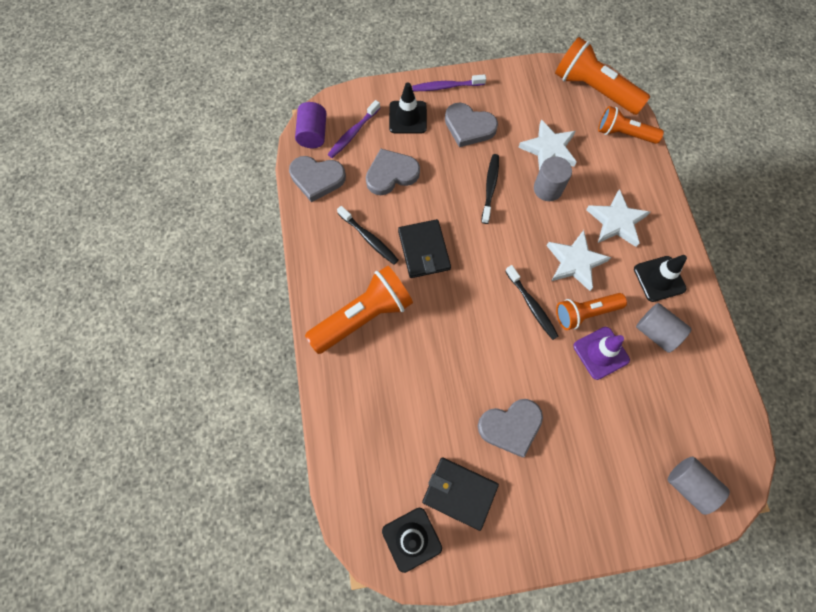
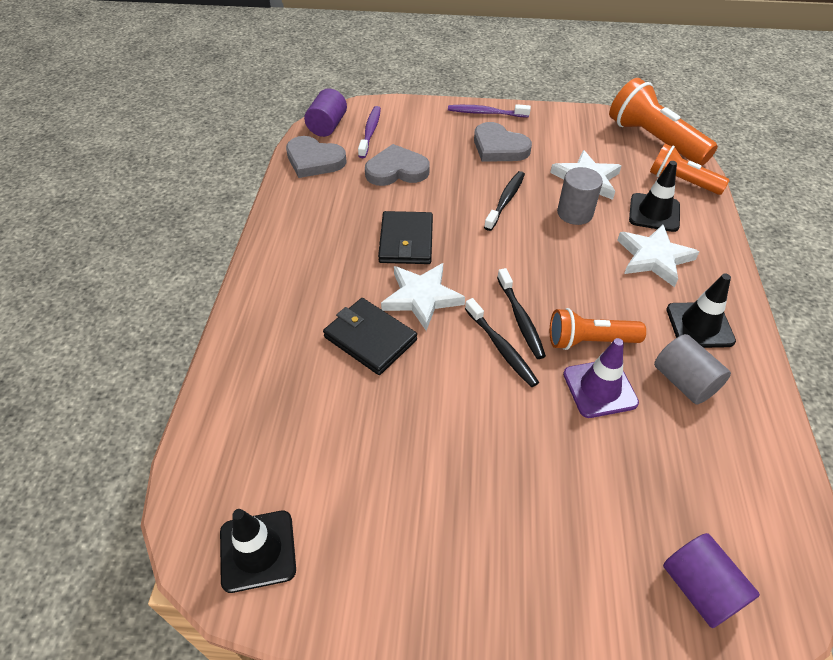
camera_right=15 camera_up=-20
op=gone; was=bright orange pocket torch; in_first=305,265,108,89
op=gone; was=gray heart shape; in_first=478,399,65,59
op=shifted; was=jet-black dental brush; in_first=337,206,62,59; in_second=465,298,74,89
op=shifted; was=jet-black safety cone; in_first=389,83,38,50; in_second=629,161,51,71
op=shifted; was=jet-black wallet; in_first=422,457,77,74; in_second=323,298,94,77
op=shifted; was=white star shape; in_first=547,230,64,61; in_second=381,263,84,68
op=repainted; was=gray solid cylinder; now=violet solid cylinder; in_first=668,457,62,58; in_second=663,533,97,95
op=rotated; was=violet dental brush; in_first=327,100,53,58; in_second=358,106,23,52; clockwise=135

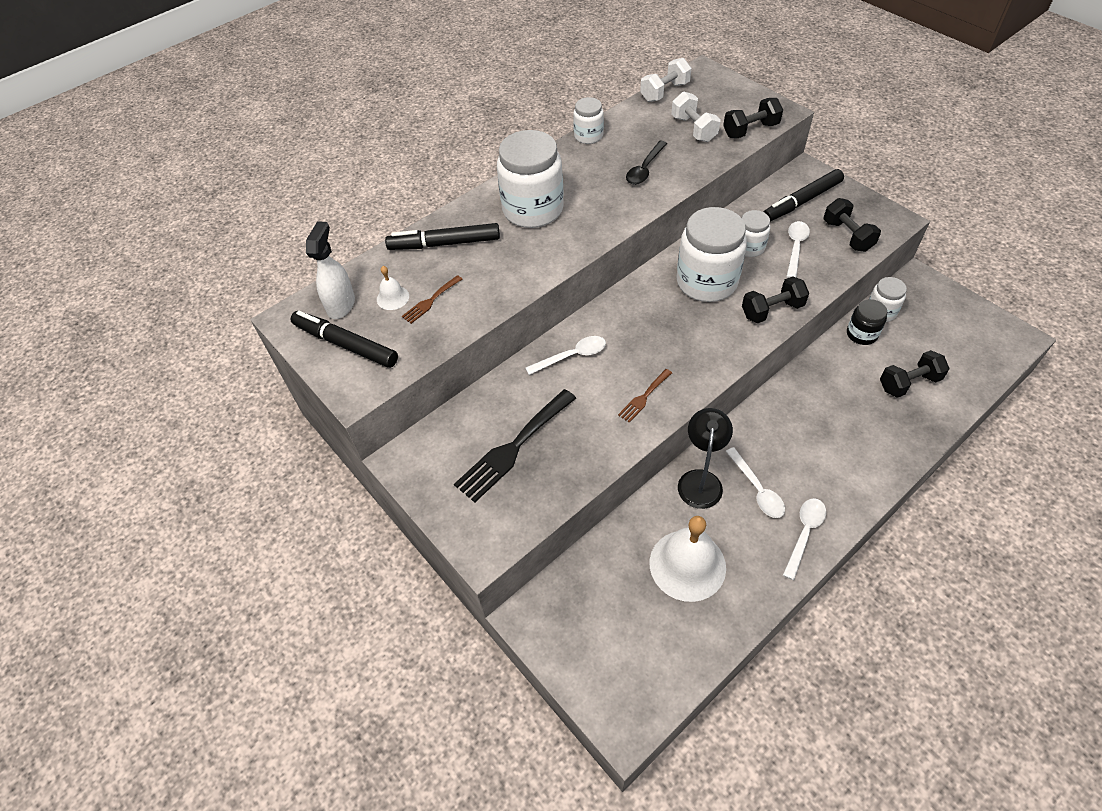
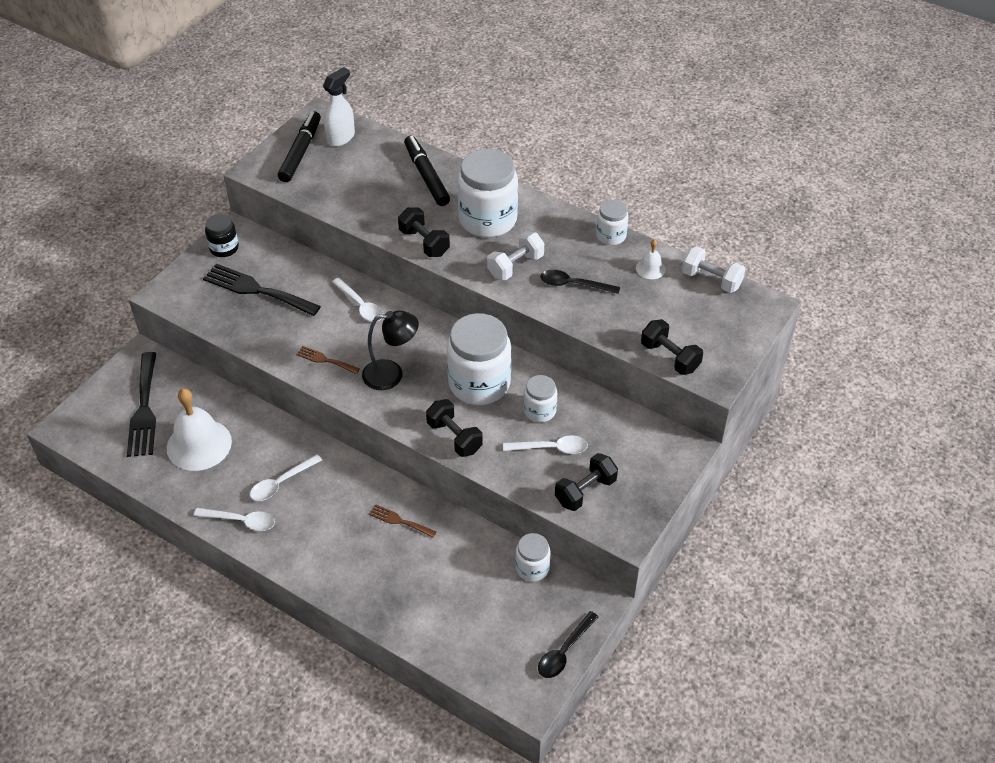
camera_right=70 camera_up=-5
op=gone; was=jet-black felt pen; in_first=764,169,80,52
op=new; now=jet-black dinner fork; in_second=127,352,29,105
op=new; now=jet-black teaspoon; in_second=538,611,61,67
op=shifted; was=white hand bell; in_first=377,266,32,44; in_second=636,239,30,40
op=shifted; was=brown dinner fork; in_first=402,275,60,49; in_second=369,504,67,34
op=shifted; was=white free weight; in_first=671,92,50,50; in_second=487,231,57,49
op=shifted; was=jet-black lamp; in_first=678,408,55,101; in_second=362,310,57,80
op=shifted; was=jet-black jam jar; in_first=847,299,40,46; in_second=205,214,34,43
op=shifted; was=jet-black free weight; in_first=880,350,69,48; in_second=398,207,52,50
op=rotated; was=white spray bottle; in_first=306,221,49,98; in_second=323,67,32,80; clockwise=-45

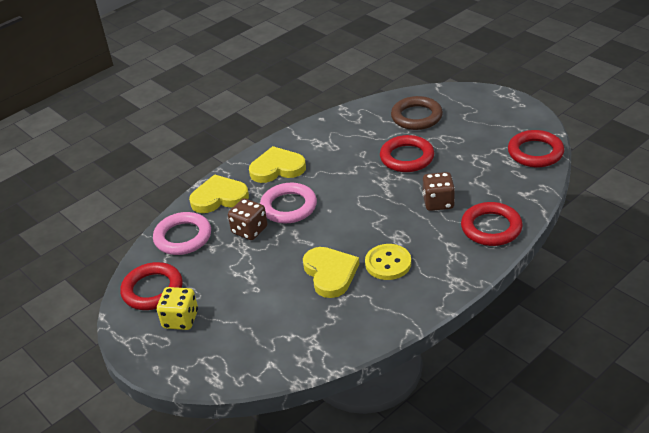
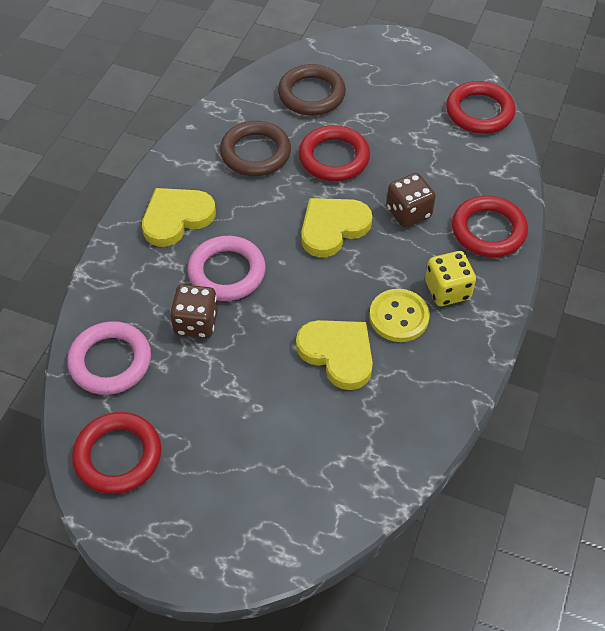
camera_right=-30 camera_up=15
op=new; now=brown ring; in_second=220,121,71,55
op=shifted; was=yellow die; in_first=157,287,41,43; in_second=425,251,51,55
op=shifted; was=yellow heart shape; in_first=189,174,60,39; in_second=301,198,71,59

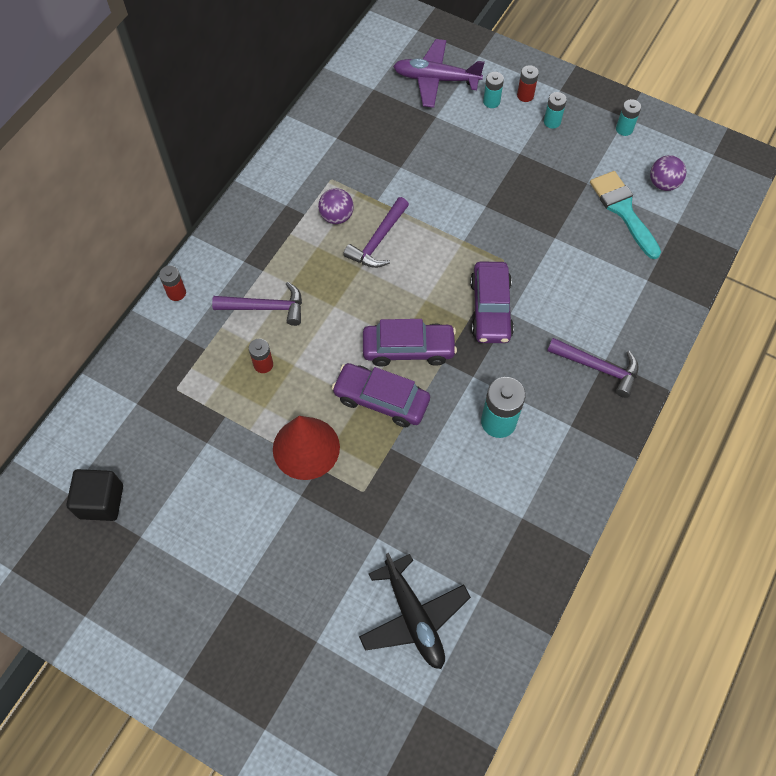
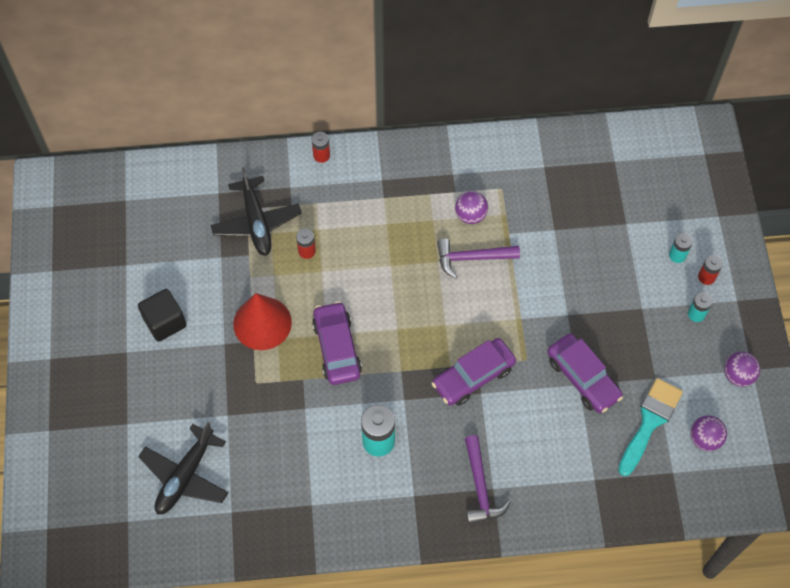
camera_right=55 camera_up=0
op=gone; was=violet claw hammer; in_first=212,282,90,44
op=gone; was=violet toy plane; in_first=393,39,92,69
op=new; now=jet-black toy plane; in_second=211,167,91,89
op=shifted; was=jet-black block; in_first=67,469,56,52; in_second=138,289,49,53
op=shifted; was=violet automobile; in_first=363,319,94,48; in_second=547,333,76,80
op=swapped; was=turquoise AA battery; now=violet sphere; in_first=616,99,25,37; in_second=724,352,36,35

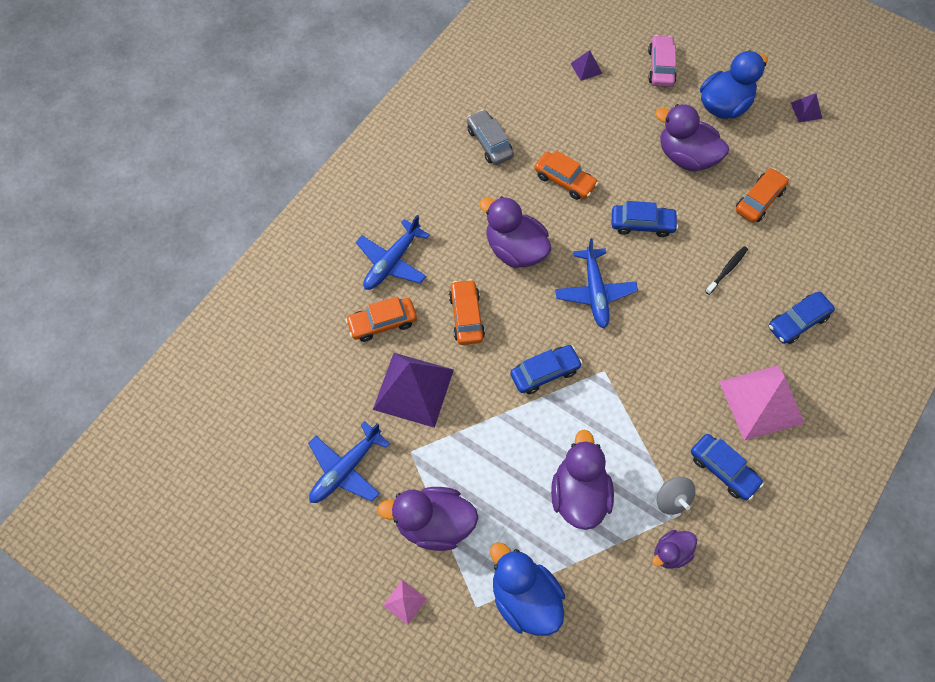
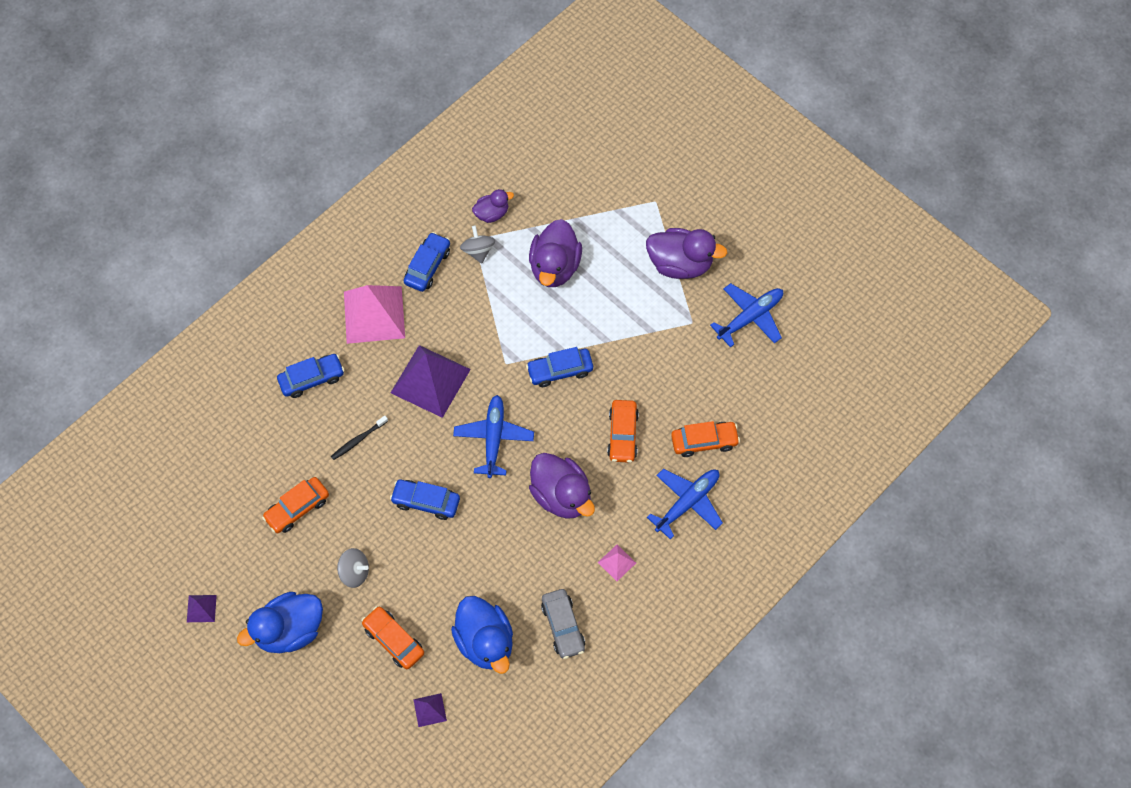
camera_right=-170 camera_up=0
op=gone; was=rosy automobile; in_first=648,35,29,52
op=shifted; was=violet solid pyramid; in_first=373,353,81,75; in_second=391,345,80,73
op=shifted; was=rosy solid pyramid; in_first=383,580,44,45; in_second=598,545,38,36
op=shifted; was=royal blue rubber duck; in_first=490,542,75,94; in_second=451,596,62,78
op=shifted; was=bright orange automobile; in_first=534,150,64,50; in_second=361,606,63,63
op=swapped; was=violet rubber duck; now=gray toy top; in_first=655,104,74,68; in_second=337,548,32,40
op=rotated; was=royal blue automobile; in_first=691,434,73,66; in_second=404,232,46,60; clockwise=60

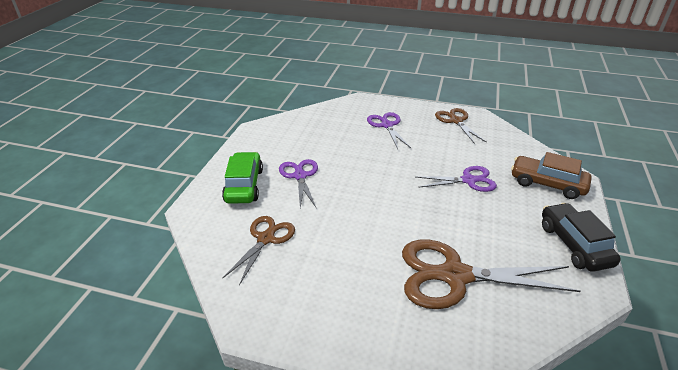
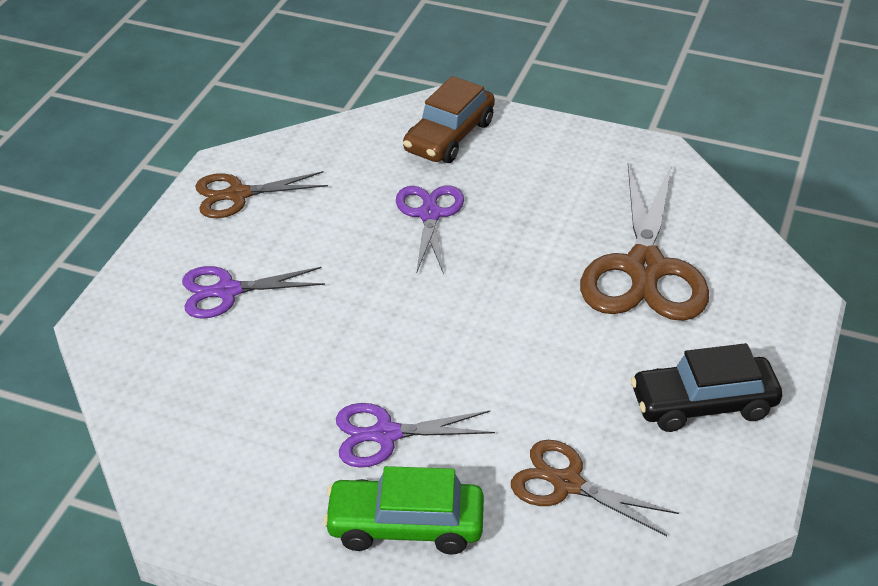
camera_right=-85 camera_up=5
op=shifted; was=jet-black automobile; in_first=542,203,79,69; in_second=631,343,151,89

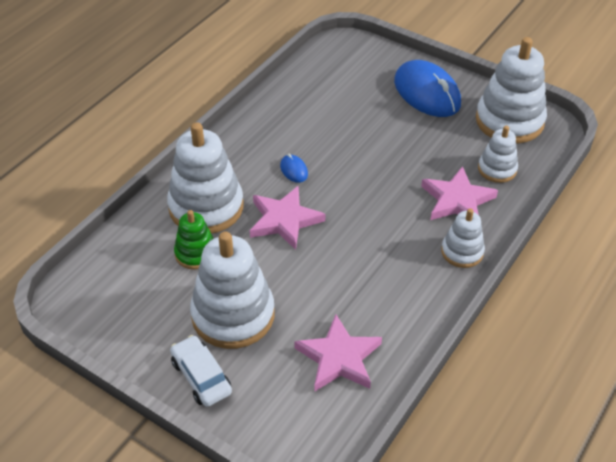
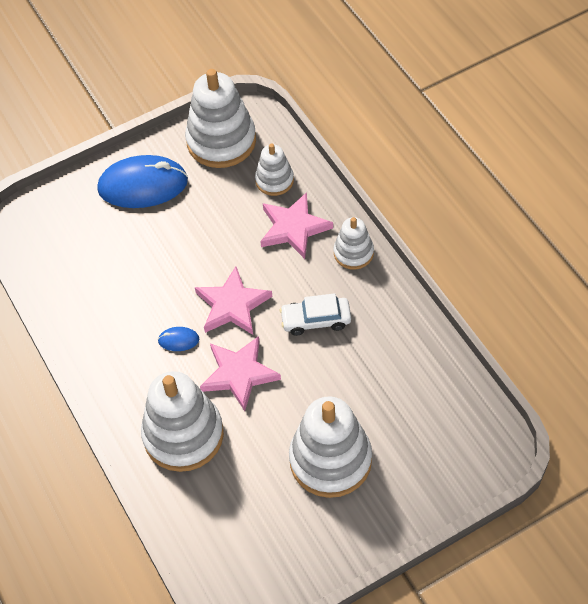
camera_right=-60 camera_up=10
op=gone; was=emerald ring stacker; in_first=174,210,40,60
op=shifted; was=white automobile; in_first=170,335,62,72; in_second=280,293,71,43
op=shifted; was=rosy star shape; in_first=294,314,88,78; in_second=195,266,77,69

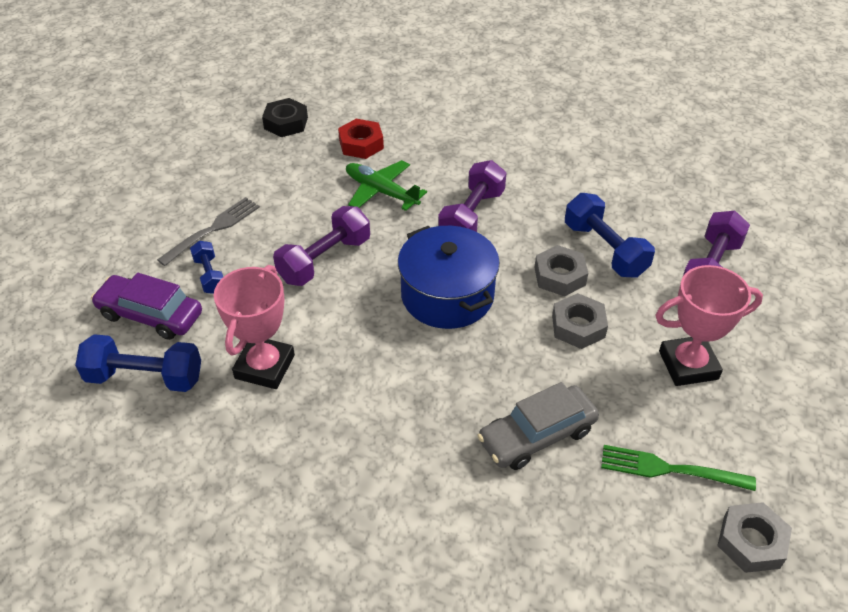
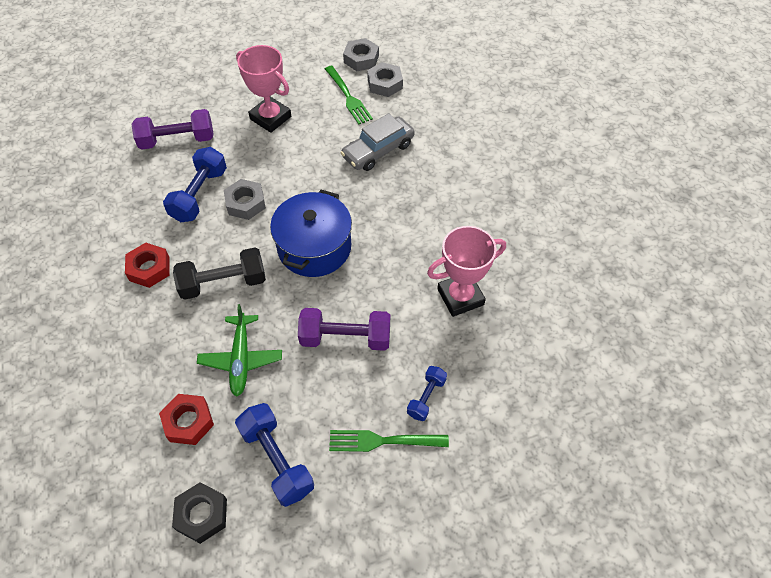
camera_right=-130 camera_up=10
op=gone; was=violet automobile; in_first=91,273,111,67
op=new; now=red hexagon nut; in_second=125,243,45,45
op=shifted; was=royal blue free weight; in_first=75,334,126,58; in_second=235,403,79,104
op=shifted; was=gray hexagon nut; in_first=552,293,56,56; in_second=367,62,36,35
op=repainted; was=gray dinner fork; now=emerald dinner fork; in_first=157,197,103,69; in_second=329,430,120,22
op=repainted; was=violet free weight; now=jet-black free weight; in_first=438,160,68,72; in_second=173,248,93,52
op=rotated; was=gray automobile; in_first=477,382,122,88; in_second=341,113,74,58; clockwise=120

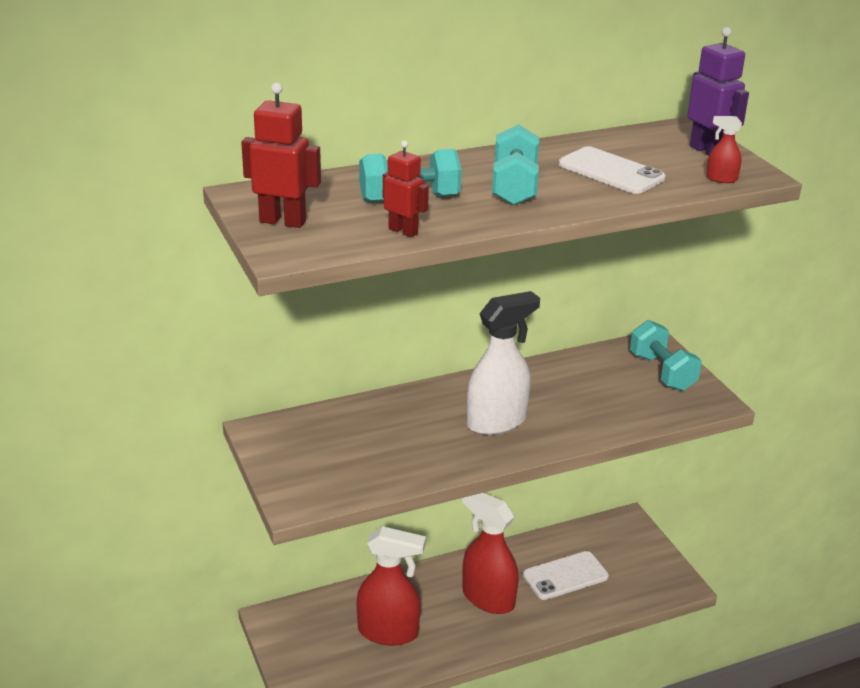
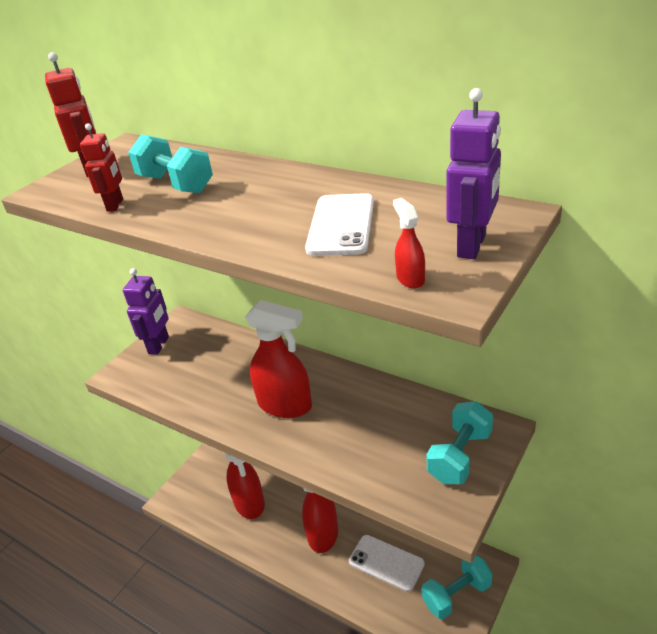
camera_right=60 camera_up=5
op=new; now=violet robot figure; in_second=123,268,46,87
op=shifted; was=turquoise free weight; in_first=492,124,47,82; in_second=422,555,71,64
op=repainted; was=white spray bottle; now=red spray bottle; in_first=467,291,73,144; in_second=245,300,67,118

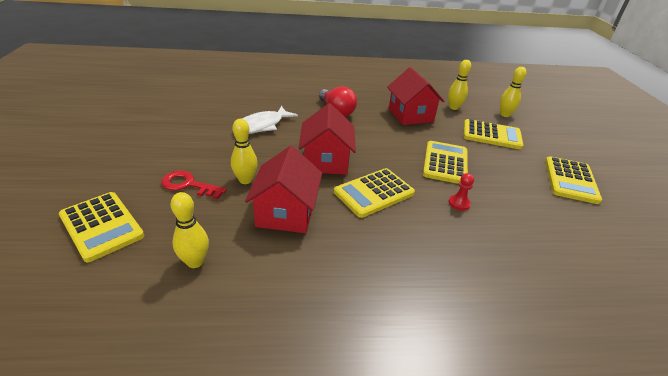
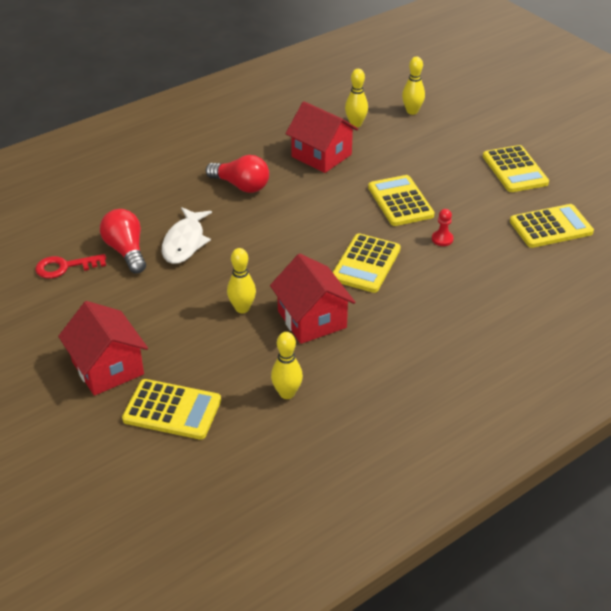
camera_right=-30 camera_up=5
op=new; now=red lightbulb; in_second=100,209,46,64
op=shifted; was=red latchkey; in_first=161,171,66,28; in_second=35,254,71,25
op=shifted; was=red cottage; in_first=299,103,57,72; in_second=58,301,90,95
op=shifted; was=yellow adding machine; in_first=463,119,60,30; in_second=510,204,84,44

